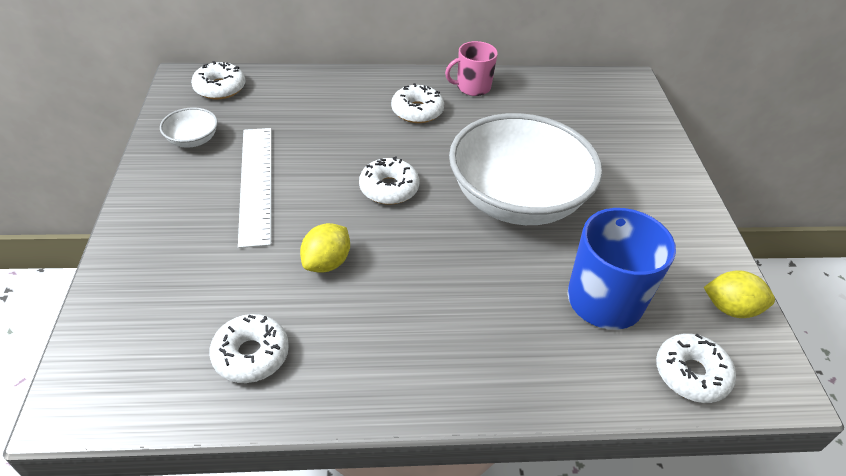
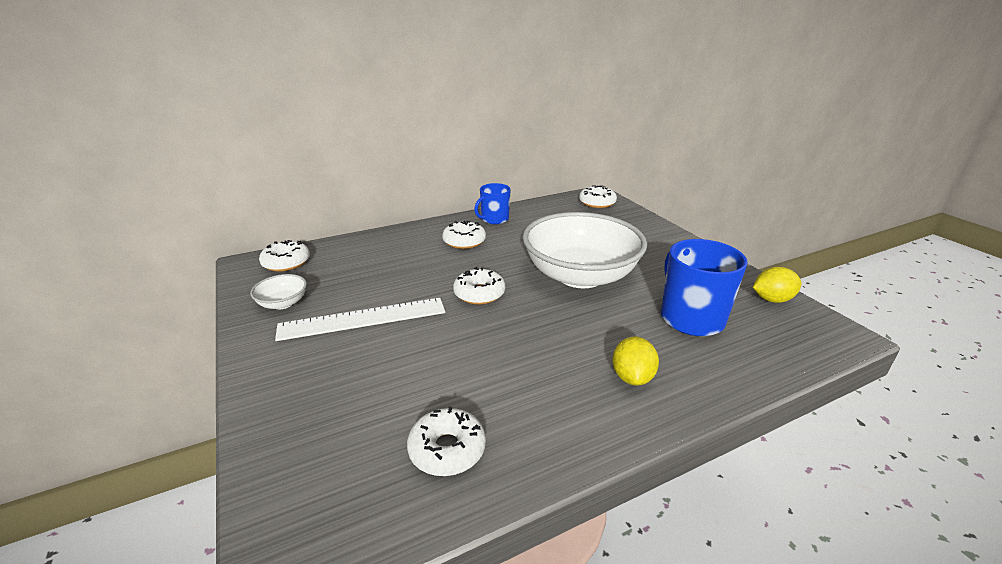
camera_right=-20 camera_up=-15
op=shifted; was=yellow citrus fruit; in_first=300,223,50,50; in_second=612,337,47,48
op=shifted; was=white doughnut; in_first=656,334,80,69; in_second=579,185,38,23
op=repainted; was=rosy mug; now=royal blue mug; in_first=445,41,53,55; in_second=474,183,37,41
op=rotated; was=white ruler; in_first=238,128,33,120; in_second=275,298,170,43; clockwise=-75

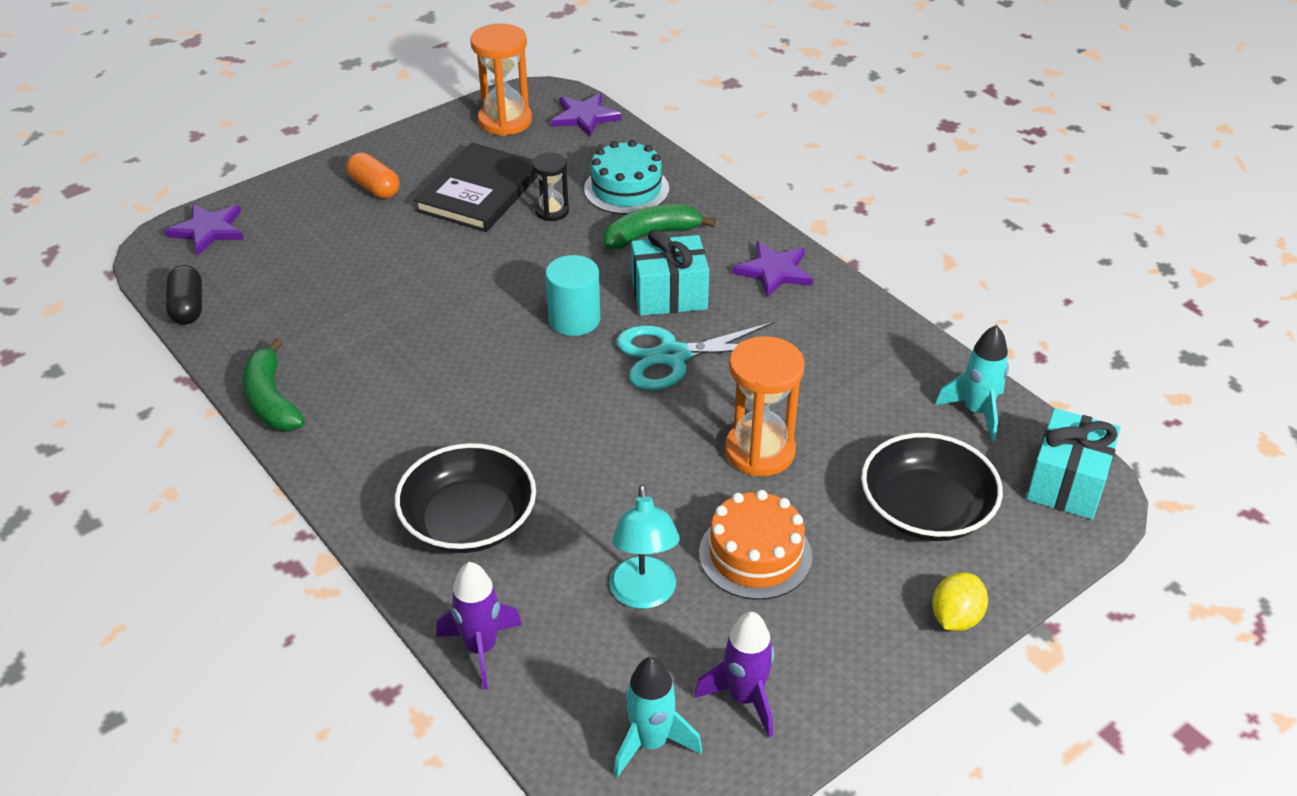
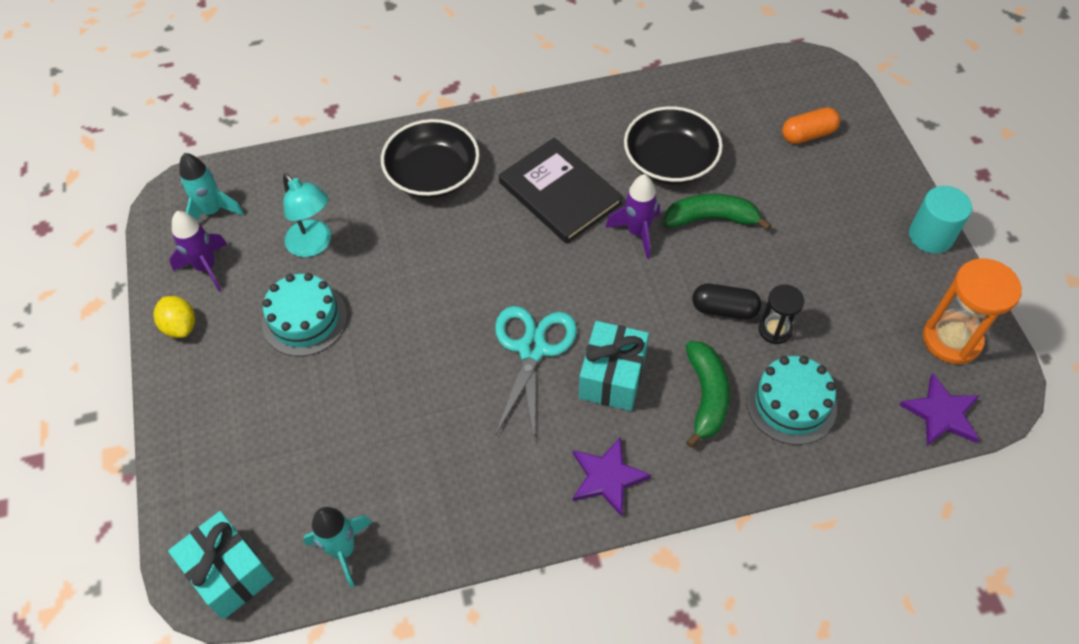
camera_right=115 camera_up=15
op=gone; was=violet star shape; in_first=165,204,79,52
op=gone; was=bright orange sandglass; in_first=725,336,80,140
op=shifted; was=jet-black capsule; in_first=166,265,36,60; in_second=693,284,68,35
op=shifted; was=emerald toy banana; in_first=242,338,63,93; in_second=664,194,107,36
op=shifted; was=bright orange capsule; in_first=346,152,54,47; in_second=782,107,58,37
op=shifted; was=jet-black hardback; in_first=414,143,124,89; in_second=499,138,124,106
op=shifted; was=violet rocket; in_first=436,562,86,128; in_second=605,174,55,85
op=shifted; was=turquoise solid cylinder; in_first=546,255,54,81; in_second=909,186,63,68
op=shifted; was=jet-black deep dish; in_first=861,433,142,108; in_second=624,106,99,78
op=shifted; was=yellow citrus fruit; in_first=932,573,56,58; in_second=154,296,41,42
op=repainted; was=bright orange cake; now=turquoise cake; in_first=699,490,113,110; in_second=262,273,85,83
op=rotated; was=turquoise lamp; in_first=609,485,71,124; in_second=283,173,48,84; clockwise=-150

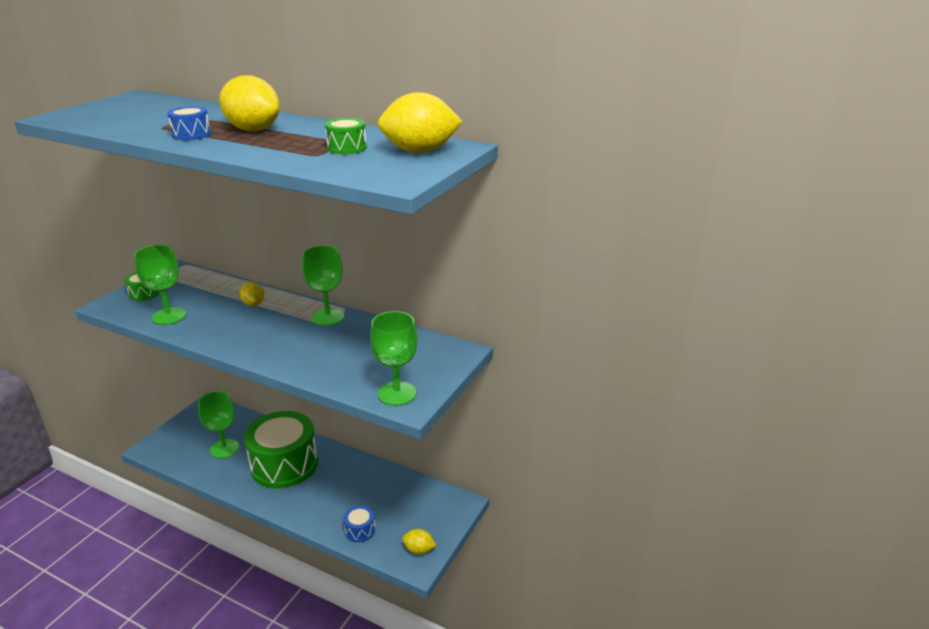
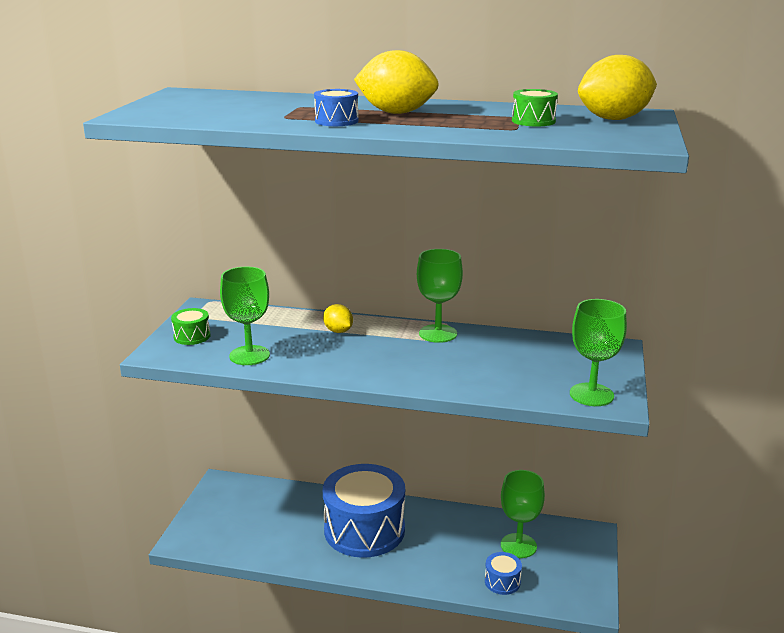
camera_right=-15 camera_up=-5
op=gone; was=yellow citrus fruit; in_first=402,528,34,27
op=shifted; was=emerald chalice; in_first=198,391,41,67; in_second=501,470,44,88
op=repainted; was=emerald snare drum; now=royal blue snare drum; in_first=244,411,74,77; in_second=323,464,82,94

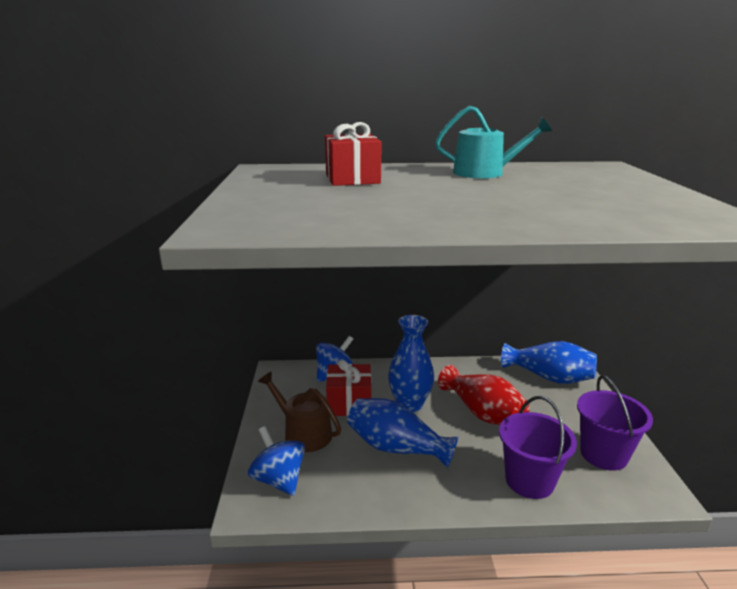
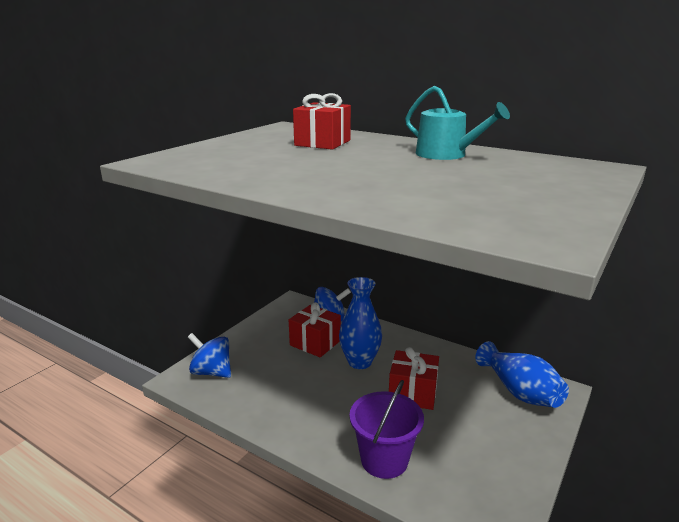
camera_right=35 camera_up=0
op=gone; was=brown watering can; in_first=258,372,83,80
op=gone; was=royal blue vase; in_first=347,398,111,70
op=gone; was=violet bucket; in_first=577,375,76,96
op=swapped; was=red vase; now=red gift; in_first=438,365,92,60; in_second=389,347,50,63
op=rotated; was=royal blue toy top; in_first=248,426,57,70; in_second=188,333,43,45; clockwise=-60

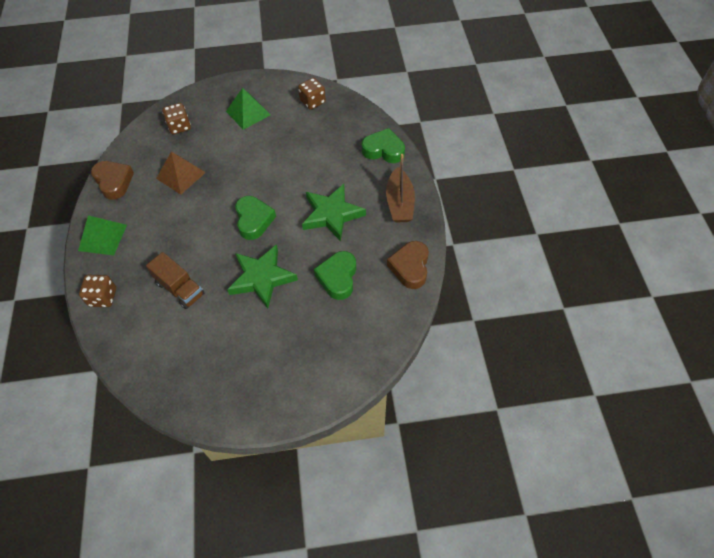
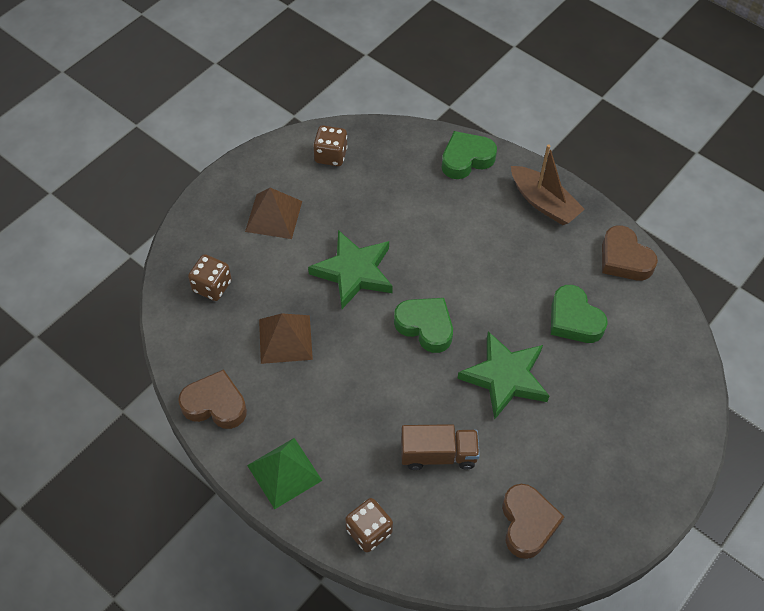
camera_right=-45 camera_up=0
op=new; now=brown heart shape; in_second=502,484,62,75
op=shifted; was=emerald star shape; in_first=302,184,64,58; in_second=308,230,85,79
op=repainted; was=emerald solid pyramid; now=brown solid pyramid; in_first=226,88,44,42; in_second=245,188,57,51

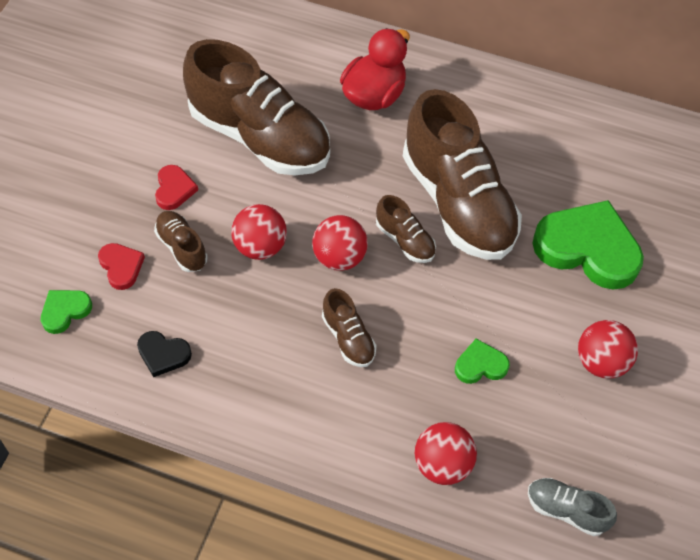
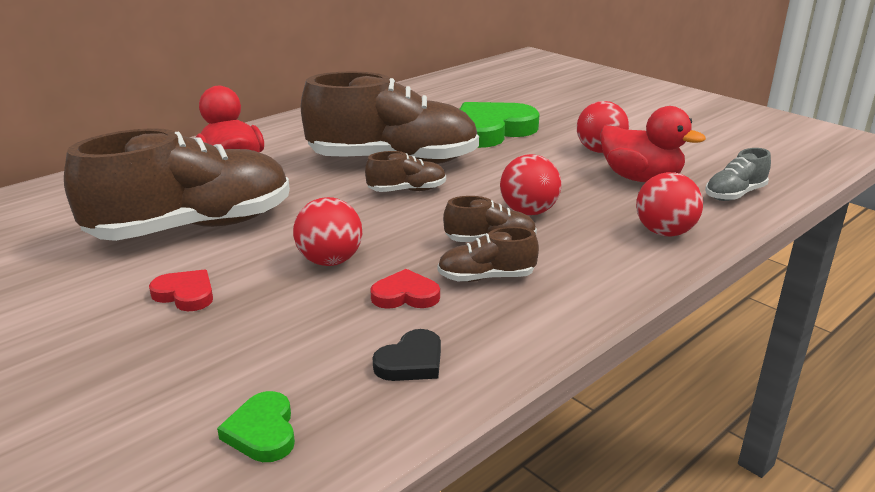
camera_right=-60 camera_up=-30
op=gone; was=emerald heart shape; in_first=455,339,55,45
op=new; now=red rubber duck; in_second=600,106,106,76
op=shifted; was=red heart shape; in_first=98,243,47,47; in_second=370,269,70,40
op=shifted; was=brown sneaker; in_first=154,211,54,61; in_second=437,227,102,55
op=shifted; was=red sphere; in_first=312,215,56,56; in_second=500,154,61,61

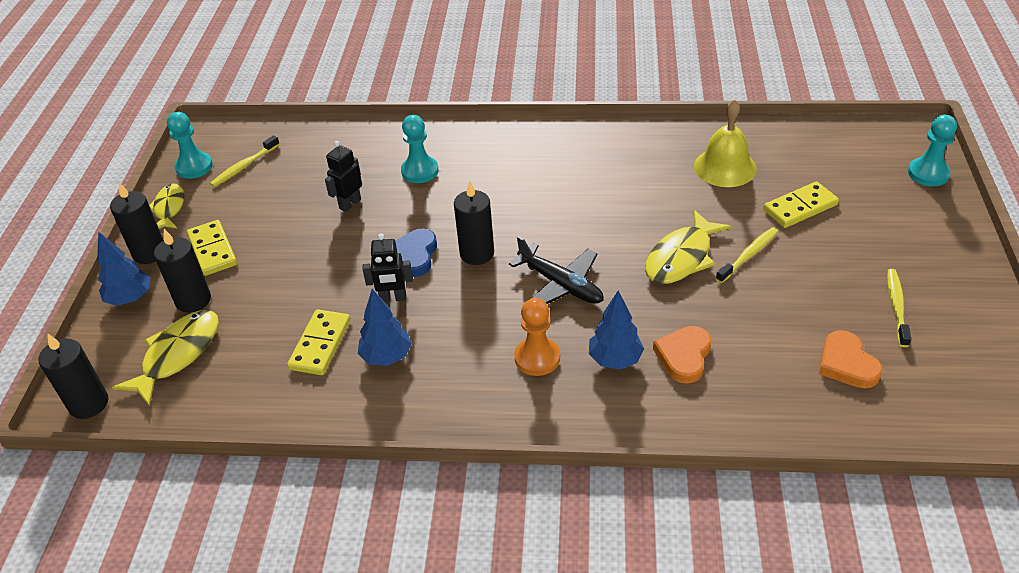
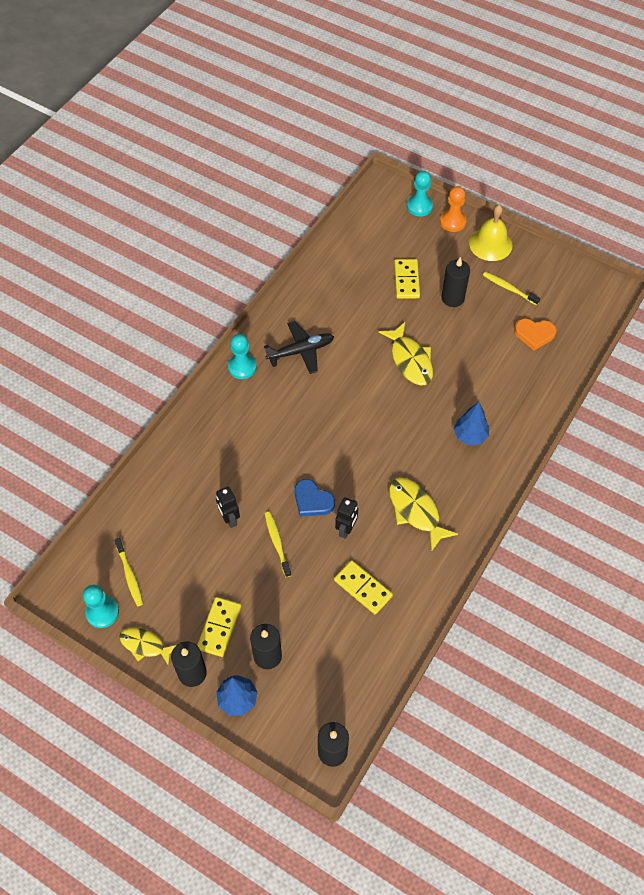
camera_right=-65 camera_up=15
op=gone; was=royal blue tree; in_first=358,289,54,77
op=gone; was=bright orange heart shape; in_first=653,326,58,58
op=shifted; was=yellow fish figure; in_first=112,310,107,96; in_second=389,477,69,75
op=shifted; was=turquoise pawn; in_first=401,115,38,68; in_second=228,334,29,45
op=shifted; was=jet-black pillar candle; in_first=454,181,40,84; in_second=441,257,29,50
op=shifted; was=jet-black toy plane; in_first=509,236,95,68; in_second=264,321,70,53
op=shifted; was=bright orange pawn; in_first=514,298,46,78; in_second=440,186,26,46
op=shifted; was=yellow hand bell; in_first=694,99,63,88; in_second=469,204,43,57
op=shifted; was=yellow dental brush; in_first=716,227,62,56; in_second=265,512,26,65
op=rotated; was=yellow domino piece; in_first=187,220,50,56; in_second=197,597,45,60; clockwise=-75

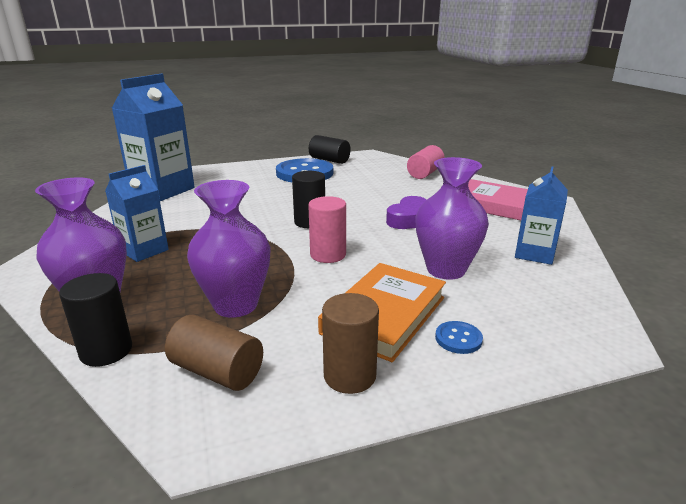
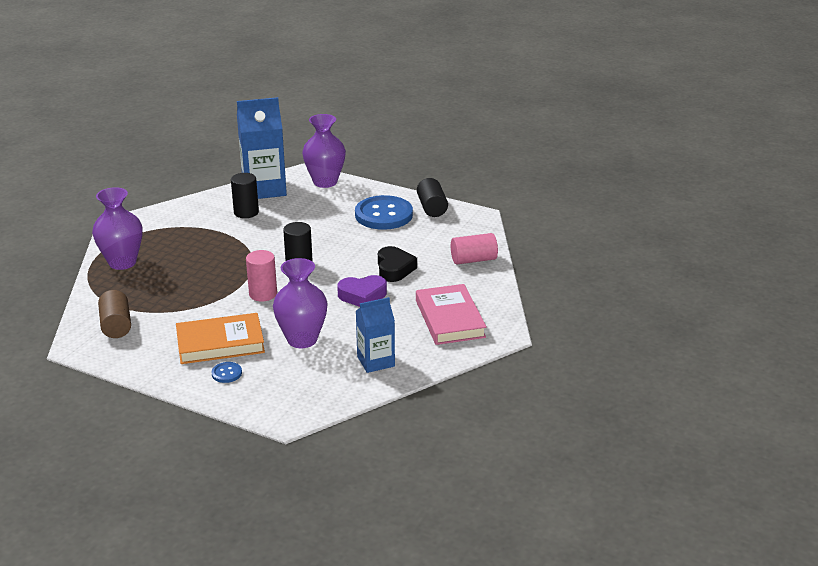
camera_right=45 camera_up=5
op=gone; was=royal blue milk carton; in_first=105,165,64,97
op=gone; was=brown solid cylinder; in_first=322,293,57,101
op=new; now=jet-black heart shape; in_second=378,246,39,36
op=shifted; was=jet-black solid cylinder; in_first=59,273,73,94; in_second=231,173,28,45
op=shifted; was=violet vase; in_first=187,180,84,138; in_second=302,114,44,74

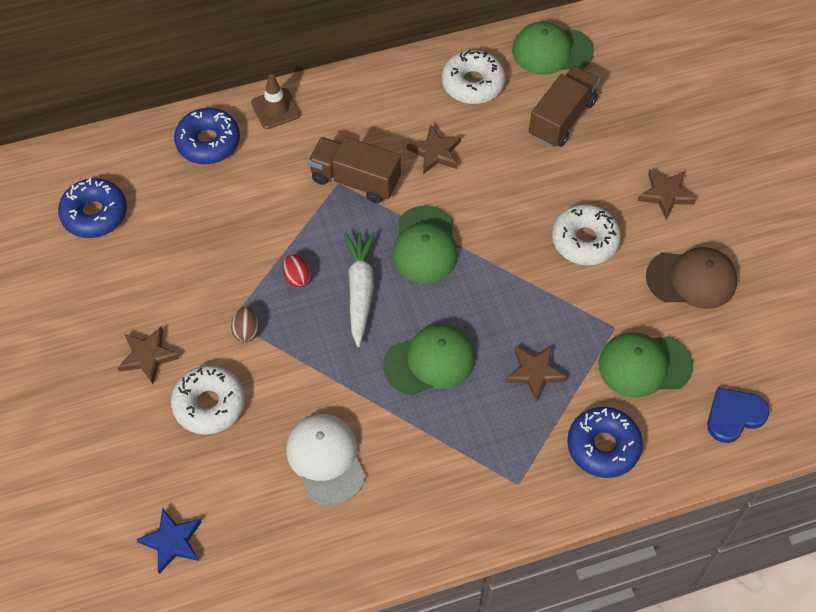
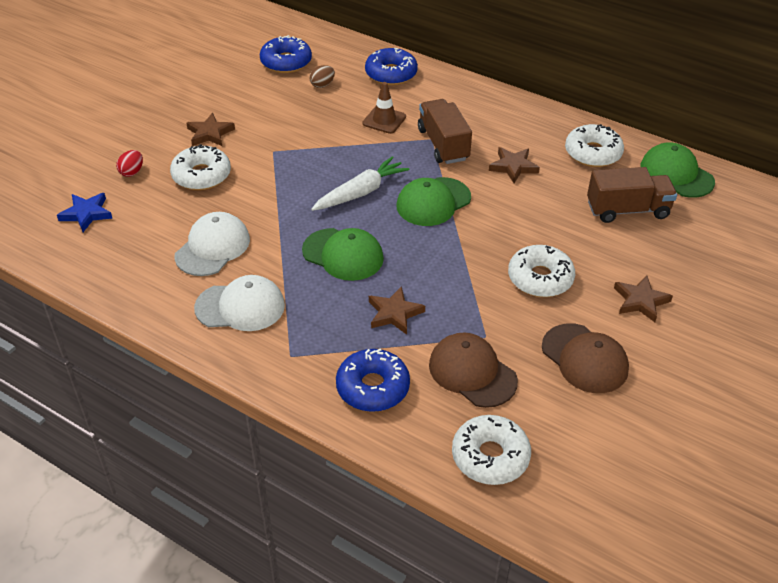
camera_right=50 camera_up=-15
op=new; now=white peaked cap; in_second=194,275,91,56
op=shifted; was=brown egg shape; in_first=231,307,28,35; in_second=309,65,26,23
op=shifted; was=brown safety cone; in_first=251,74,50,55; in_second=363,82,43,52
op=shifted; was=red egg shape; in_first=283,255,28,33; in_second=116,150,27,27
op=swapped; was=royal blue heart shape; now=white doughnut; in_first=707,387,63,56; in_second=452,415,79,70
op=repainted; was=emerald peaked cap; now=brown peaked cap; in_first=599,332,94,66; in_second=429,333,89,75

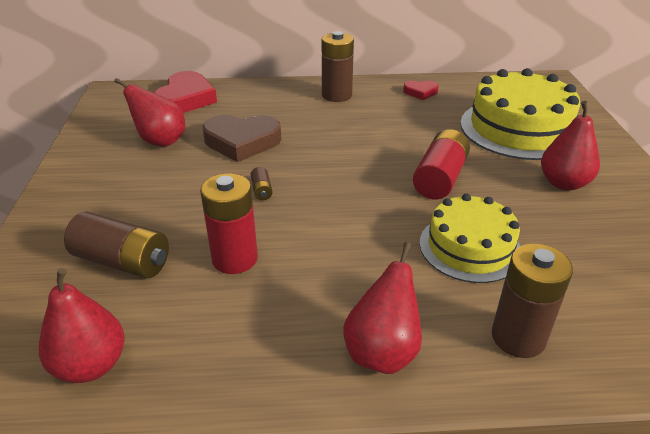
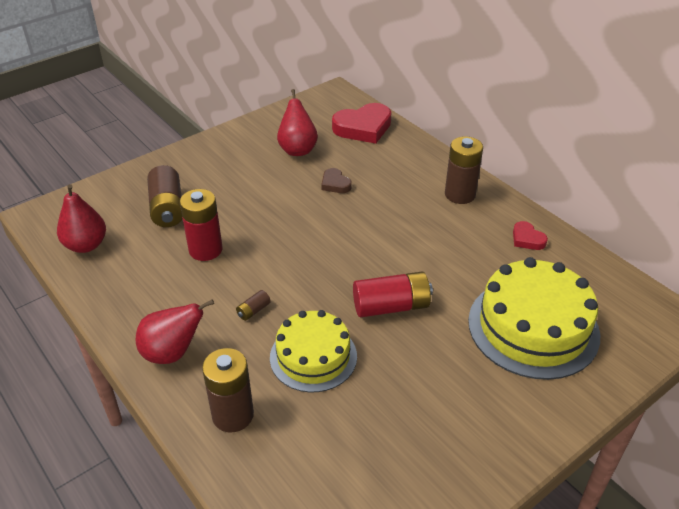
camera_right=55 camera_up=5
op=gone; was=red toy pear; in_first=541,101,59,90
op=shifted; was=brown AA battery; in_first=251,167,22,33; in_second=236,290,35,31
op=scaled; was=brown heart shape; in_first=203,115,78,47; in_second=321,168,31,25; ratio=0.52

